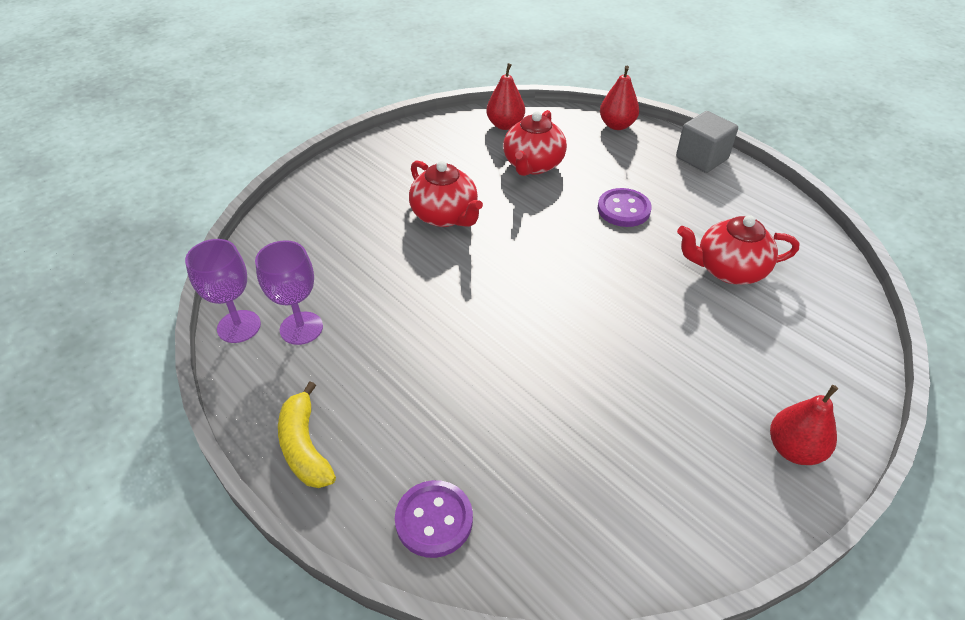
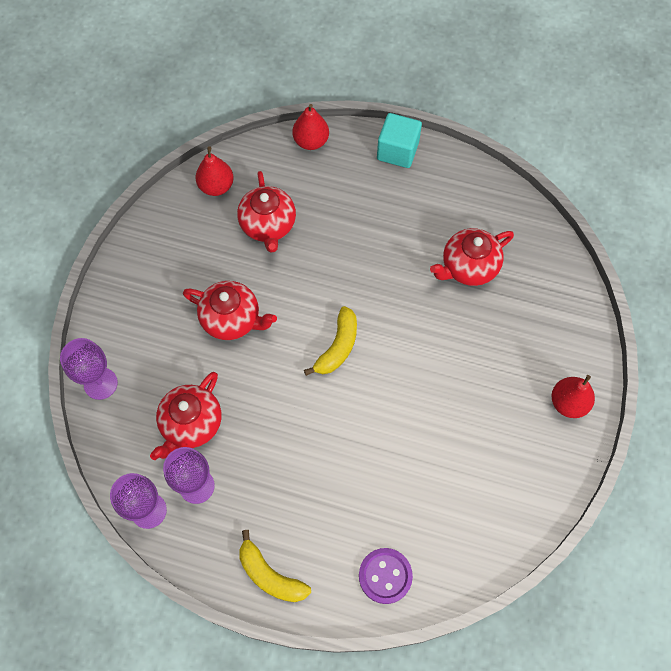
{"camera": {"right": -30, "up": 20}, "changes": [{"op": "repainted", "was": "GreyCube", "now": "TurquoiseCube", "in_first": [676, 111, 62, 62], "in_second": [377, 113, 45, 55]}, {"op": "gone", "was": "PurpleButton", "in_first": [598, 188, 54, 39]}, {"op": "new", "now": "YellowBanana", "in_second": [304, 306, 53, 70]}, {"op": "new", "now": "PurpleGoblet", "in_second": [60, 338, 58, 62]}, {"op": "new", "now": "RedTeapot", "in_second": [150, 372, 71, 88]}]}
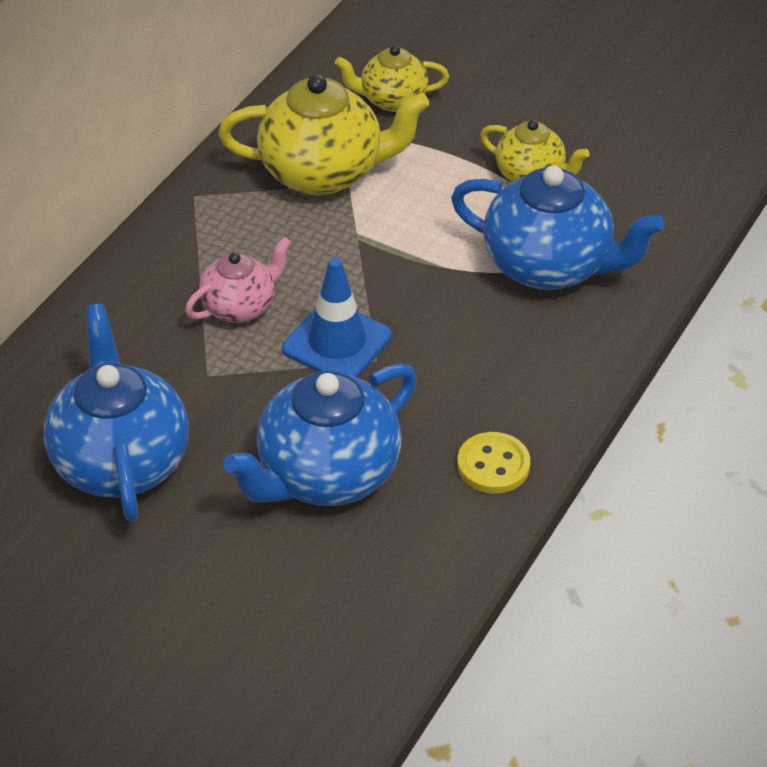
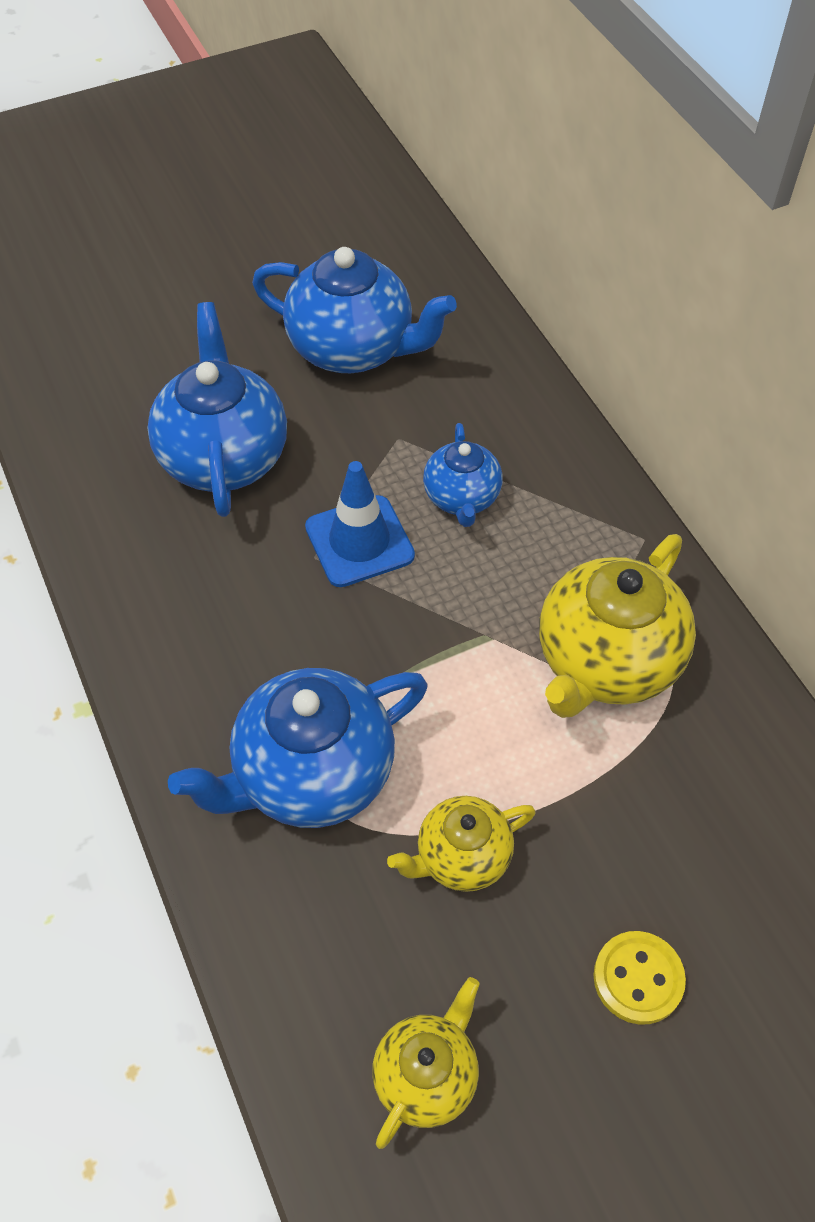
{"camera": {"right": 125, "up": 10}, "changes": [{"op": "shifted", "was": "YellowTeapot", "in_first": [335, 45, 114, 67], "in_second": [372, 977, 108, 172]}, {"op": "repainted", "was": "PinkTeapot", "now": "BlueTeapot", "in_first": [185, 237, 106, 86], "in_second": [423, 423, 80, 104]}, {"op": "shifted", "was": "YellowButton", "in_first": [457, 432, 73, 62], "in_second": [594, 931, 92, 94]}]}
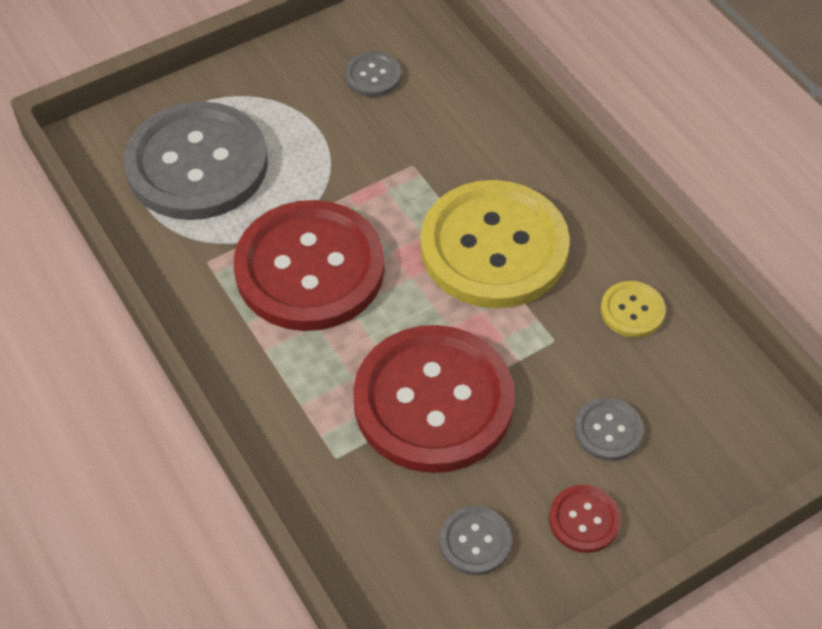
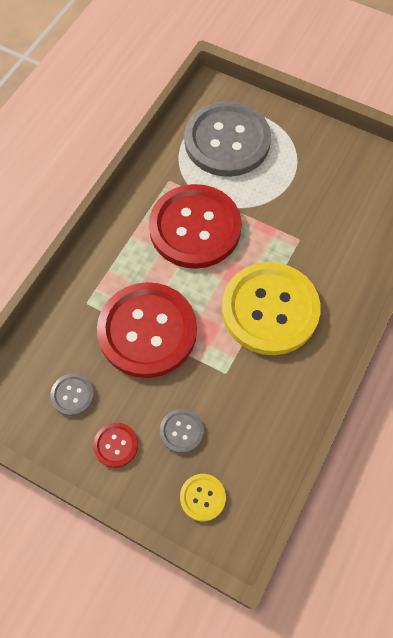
{"camera": {"right": 60, "up": 10}, "changes": [{"op": "gone", "was": "GreyButton", "in_first": [345, 52, 56, 45]}, {"op": "shifted", "was": "YellowButton", "in_first": [601, 281, 65, 57], "in_second": [180, 474, 46, 47]}]}
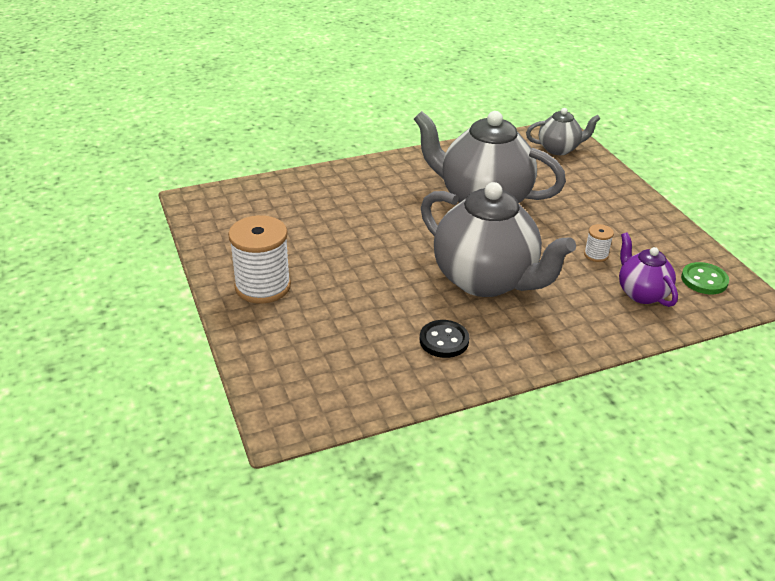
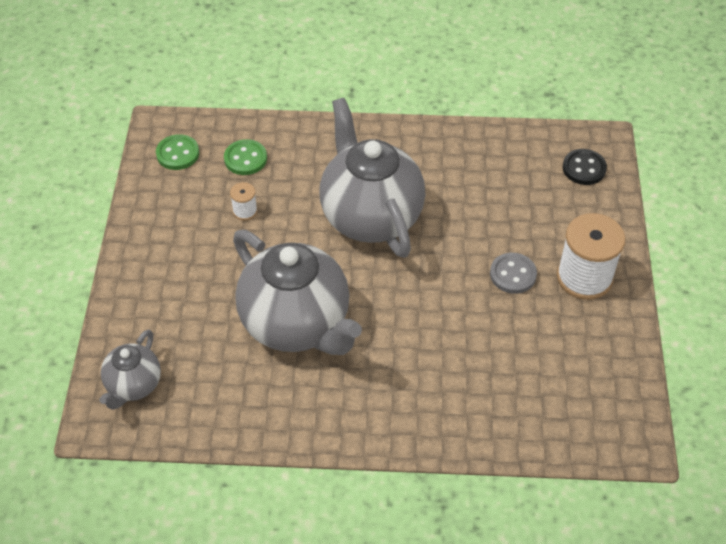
{"camera": {"right": -155, "up": 15}, "changes": [{"op": "rotated", "was": "GreyTeapot", "in_first": [526, 108, 74, 47], "in_second": [99, 329, 62, 81], "clockwise": -90}, {"op": "swapped", "was": "PurpleTeapot", "now": "GreenButton", "in_first": [619, 232, 59, 75], "in_second": [224, 139, 43, 36]}, {"op": "shifted", "was": "BlackButton", "in_first": [420, 320, 49, 38], "in_second": [563, 149, 44, 36]}, {"op": "new", "now": "GreyButton", "in_second": [490, 253, 47, 41]}]}
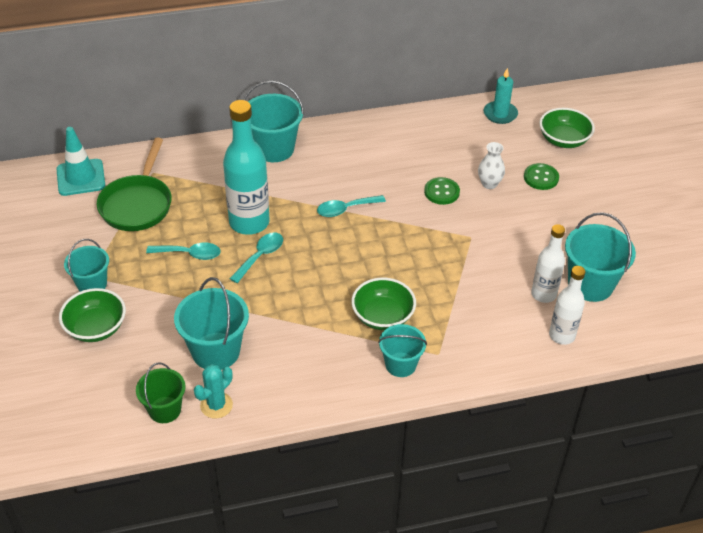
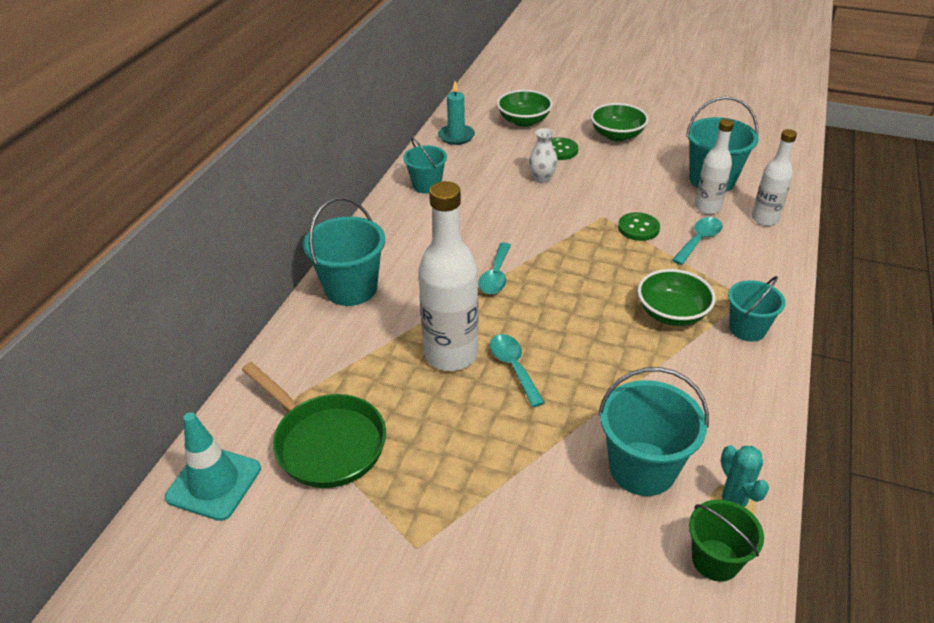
{"camera": {"right": -55, "up": -5}, "changes": [{"op": "repainted", "was": "TurquoiseBottle", "now": "WhiteBottle", "in_first": [223, 100, 47, 135], "in_second": [418, 181, 61, 190]}, {"op": "shifted", "was": "GreenButton", "in_first": [424, 177, 36, 28], "in_second": [618, 212, 42, 29]}, {"op": "shifted", "was": "TurquoiseBucket", "in_first": [64, 239, 45, 52], "in_second": [403, 138, 44, 56]}, {"op": "shifted", "was": "TurquoiseSpoon", "in_first": [146, 243, 75, 17], "in_second": [672, 217, 51, 48]}, {"op": "shifted", "was": "GreenBowl", "in_first": [59, 288, 67, 54], "in_second": [590, 103, 59, 38]}]}
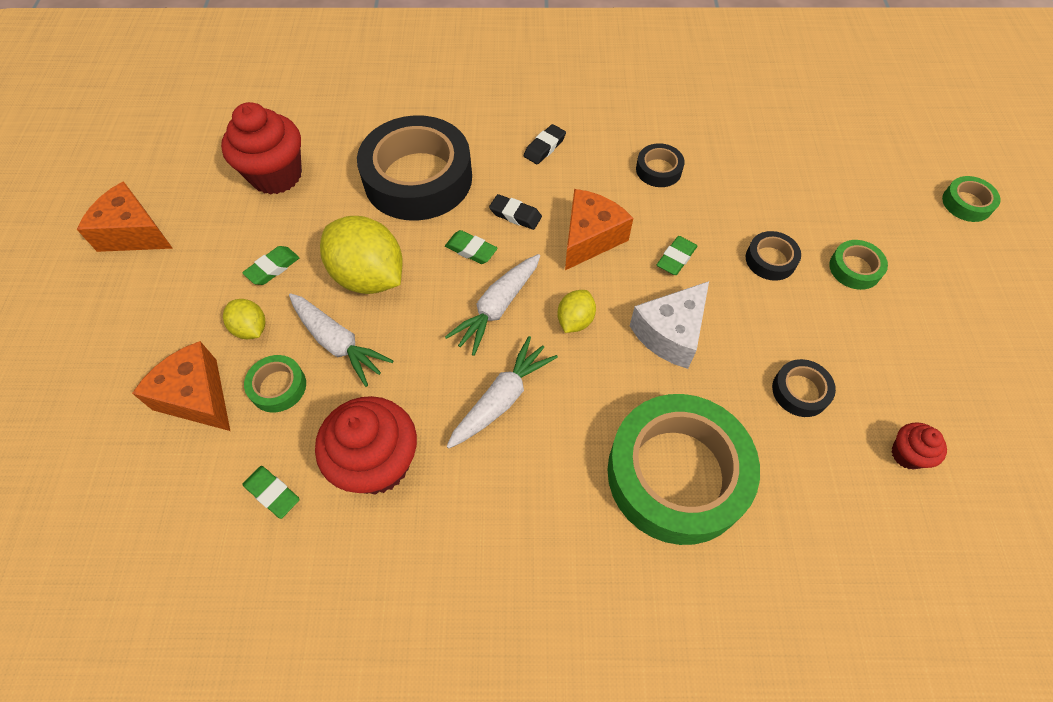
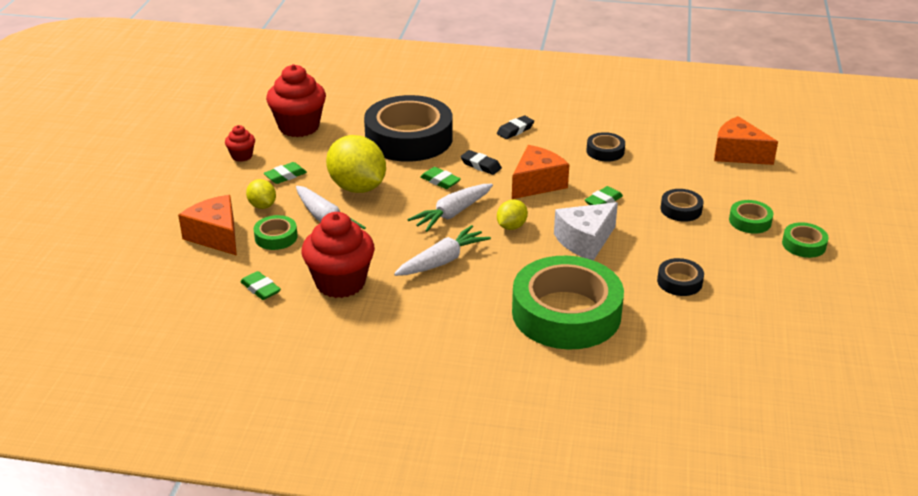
{"camera": {"right": 10, "up": -25}, "changes": [{"op": "shifted", "was": "GreenTape", "in_first": [942, 176, 59, 46], "in_second": [782, 222, 47, 36]}, {"op": "shifted", "was": "OrangeCheese", "in_first": [77, 181, 96, 71], "in_second": [714, 116, 64, 49]}, {"op": "shifted", "was": "RedCupcake", "in_first": [891, 422, 56, 48], "in_second": [225, 125, 30, 37]}]}
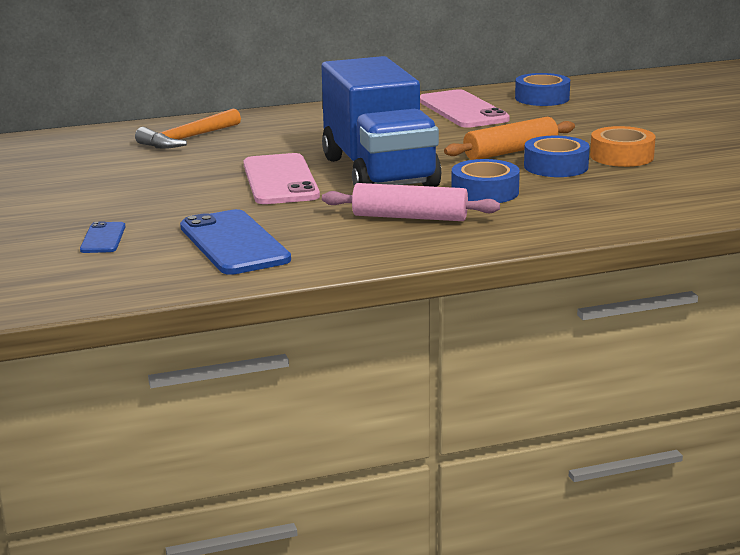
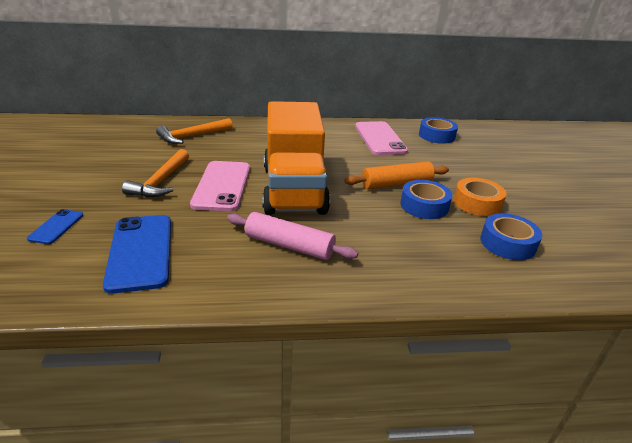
{"camera": {"right": 10, "up": 10}, "changes": [{"op": "repainted", "was": "BlueTruck", "now": "OrangeTruck", "in_first": [322, 56, 119, 131], "in_second": [262, 101, 68, 114]}, {"op": "shifted", "was": "BlueTape", "in_first": [451, 159, 69, 44], "in_second": [480, 213, 62, 47]}, {"op": "new", "now": "OrangeHammer", "in_second": [122, 149, 67, 48]}]}
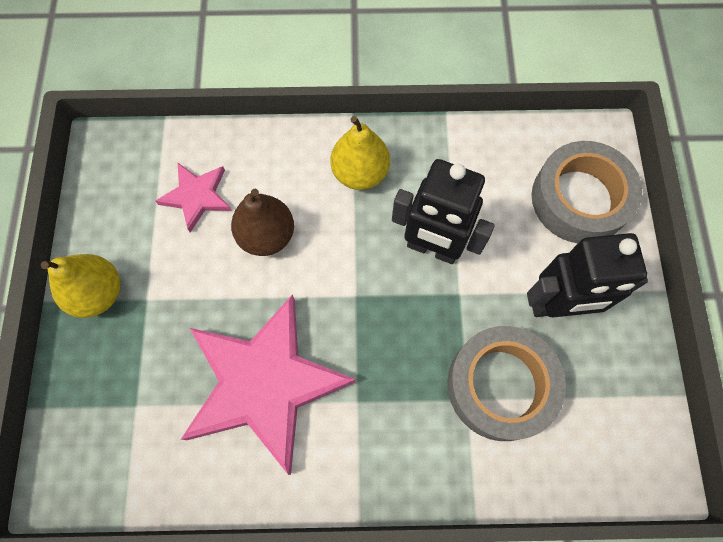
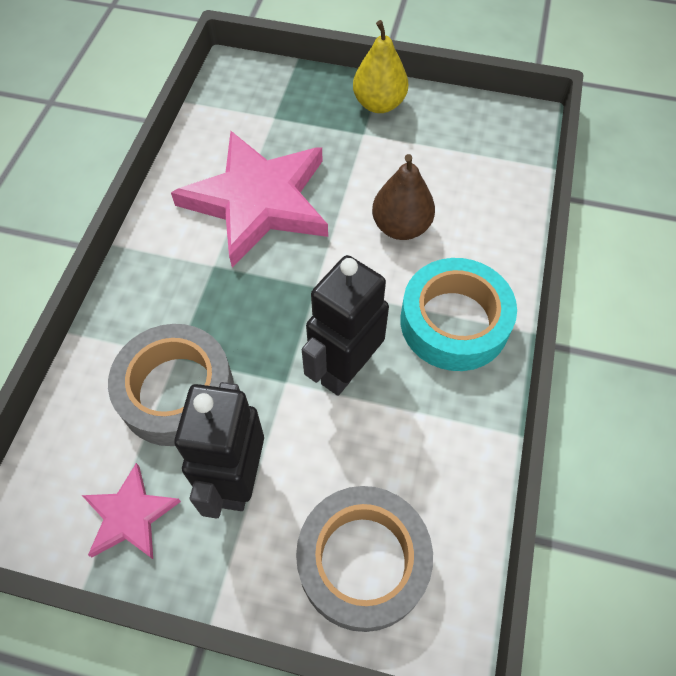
{"camera": {"right": 105, "up": -10}, "changes": [{"op": "swapped", "was": "YellowPear", "now": "TurquoiseTape", "in_first": [331, 116, 59, 74], "in_second": [401, 258, 116, 113]}, {"op": "shifted", "was": "PinkStar", "in_first": [156, 163, 76, 70], "in_second": [82, 463, 99, 96]}]}
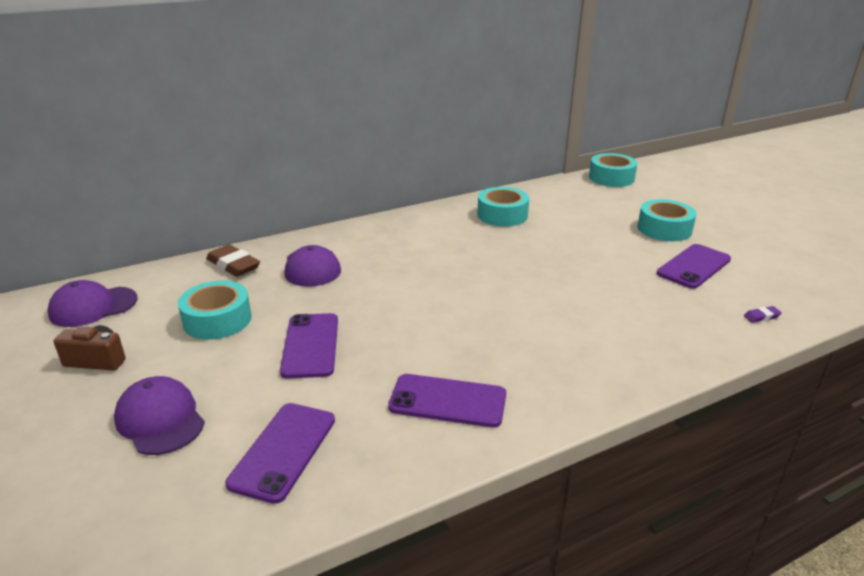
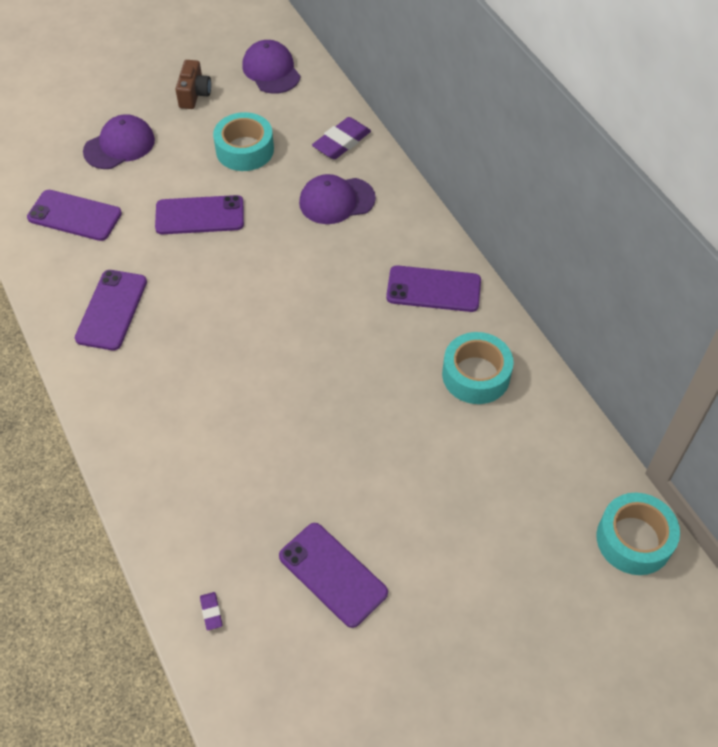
{"camera": {"right": 90, "up": 25}, "changes": [{"op": "gone", "was": "TurquoiseTape", "in_first": [637, 199, 59, 42]}, {"op": "repainted", "was": "BrownEraser", "now": "PurpleEraser", "in_first": [206, 244, 54, 33], "in_second": [312, 117, 59, 42]}, {"op": "new", "now": "PurplePhone", "in_second": [386, 265, 95, 47]}]}
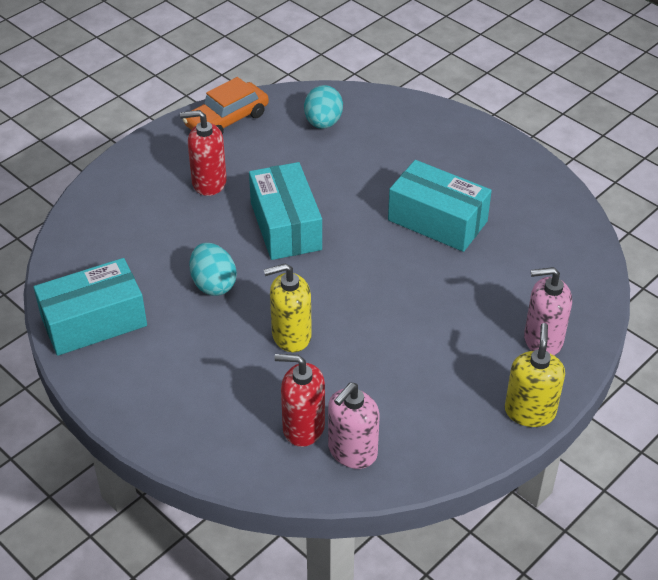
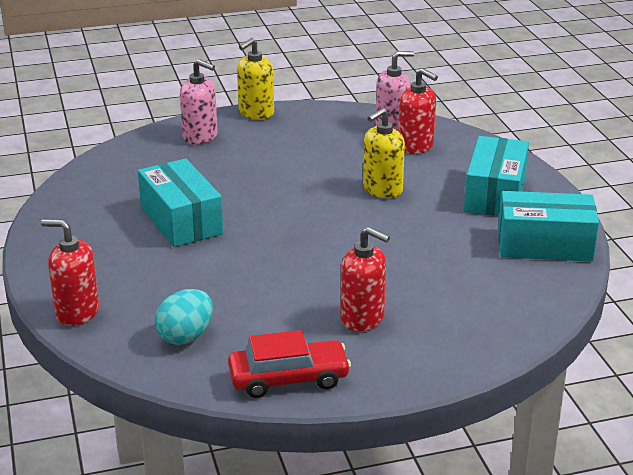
{"camera": {"right": -150, "up": -15}, "changes": [{"op": "repainted", "was": "OrangeCar", "now": "RedCar", "in_first": [183, 77, 86, 57], "in_second": [228, 330, 123, 68]}, {"op": "shifted", "was": "TurquoiseBox", "in_first": [249, 162, 73, 98], "in_second": [464, 136, 65, 80]}, {"op": "gone", "was": "TurquoiseEgg", "in_first": [190, 243, 47, 53]}, {"op": "rotated", "was": "YellowSoapDispenser", "in_first": [264, 263, 48, 89], "in_second": [363, 108, 42, 90], "clockwise": 120}, {"op": "new", "now": "RedSoapDispenser", "in_second": [41, 219, 58, 107]}]}
